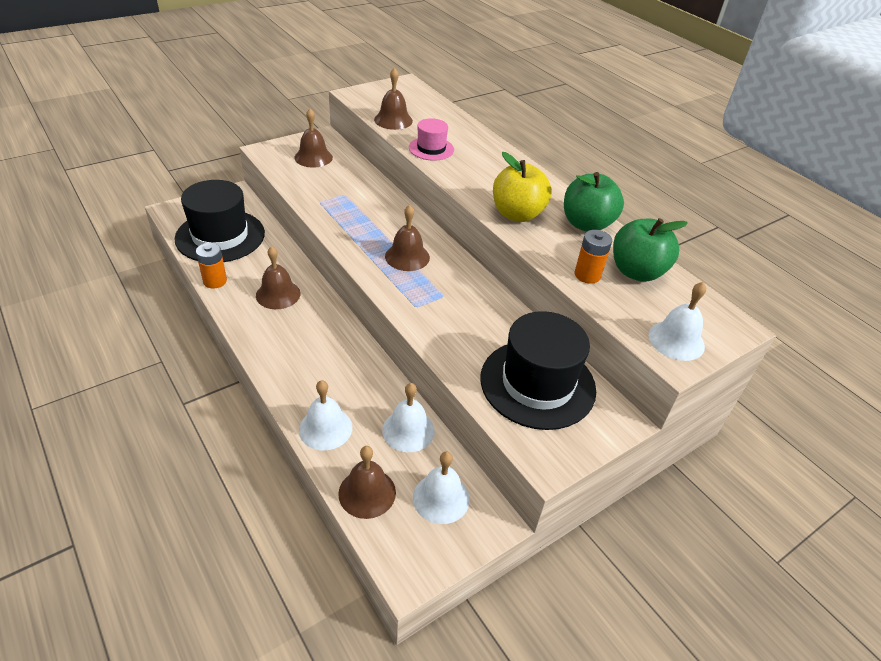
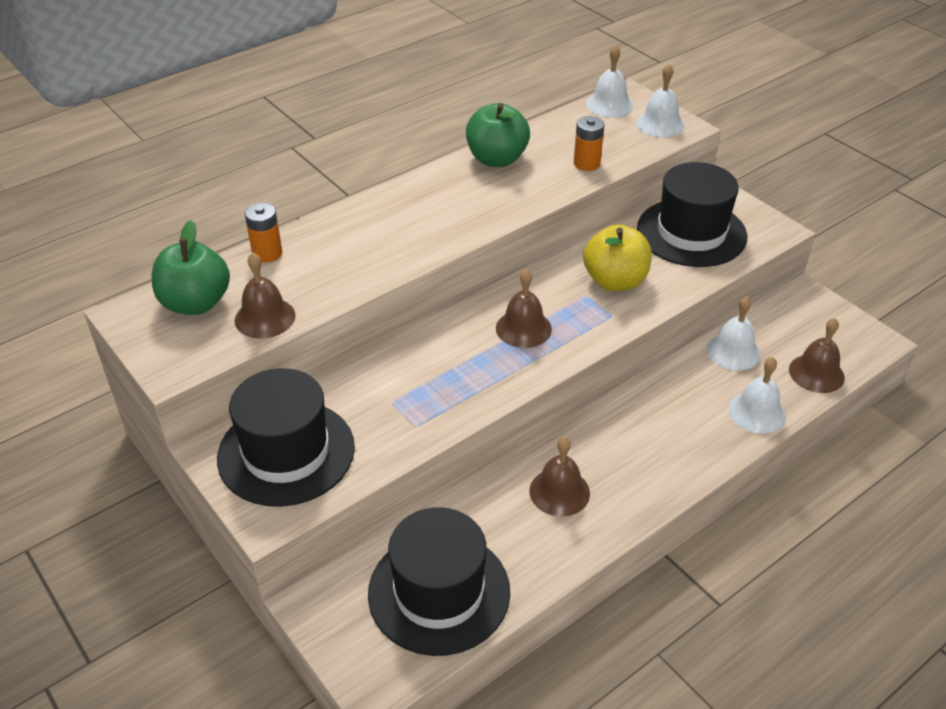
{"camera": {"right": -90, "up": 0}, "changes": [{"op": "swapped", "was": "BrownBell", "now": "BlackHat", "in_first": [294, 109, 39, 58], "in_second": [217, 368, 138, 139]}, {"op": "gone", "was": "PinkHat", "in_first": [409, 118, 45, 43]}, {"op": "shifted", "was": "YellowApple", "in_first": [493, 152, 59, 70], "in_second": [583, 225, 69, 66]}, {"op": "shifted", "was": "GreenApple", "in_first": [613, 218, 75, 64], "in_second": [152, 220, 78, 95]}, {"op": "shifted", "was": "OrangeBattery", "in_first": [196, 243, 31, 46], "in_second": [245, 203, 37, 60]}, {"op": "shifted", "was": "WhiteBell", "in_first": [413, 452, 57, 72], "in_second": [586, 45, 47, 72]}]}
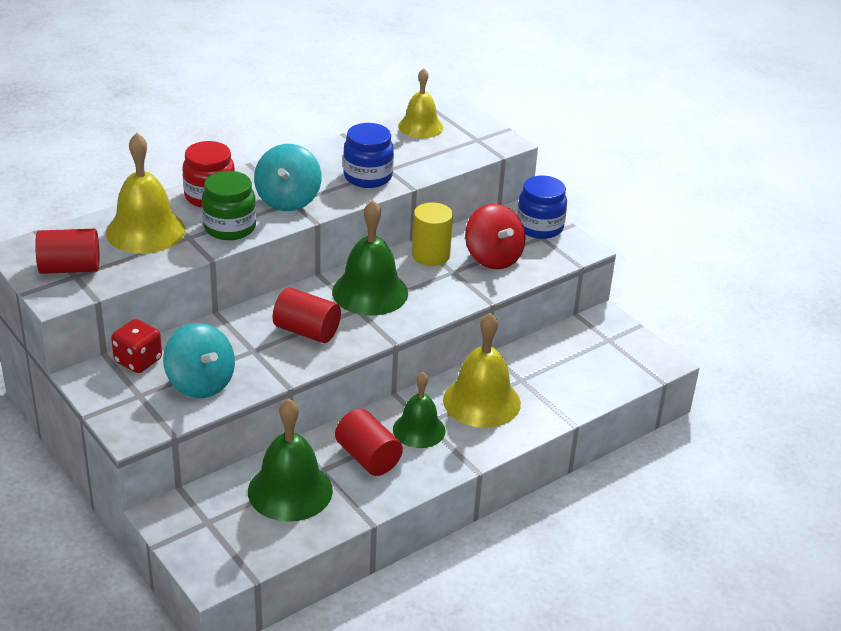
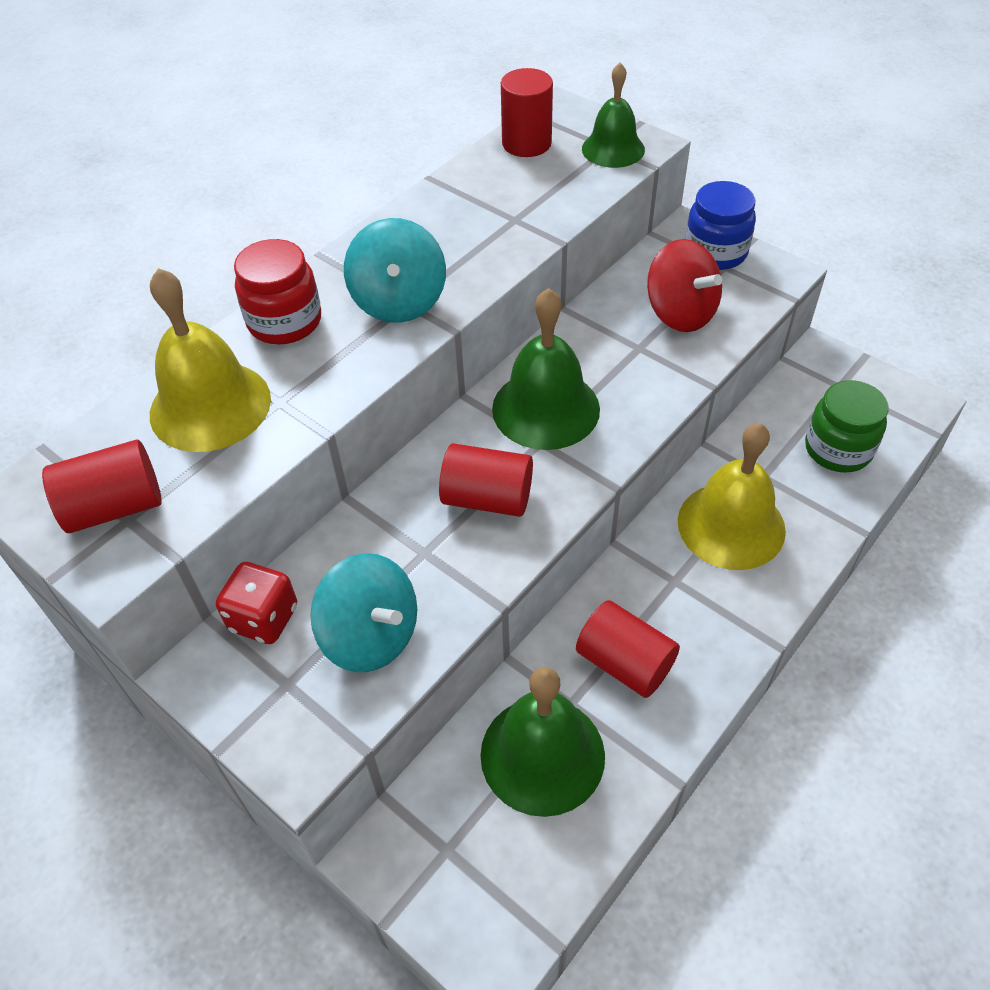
{"camera": {"right": -10, "up": 15}, "changes": [{"op": "swapped", "was": "YellowBell", "now": "RedCylinder", "in_first": [398, 68, 45, 70], "in_second": [501, 68, 52, 89]}, {"op": "gone", "was": "BlueJar", "in_first": [343, 123, 51, 65]}, {"op": "shifted", "was": "GreenJar", "in_first": [202, 171, 54, 69], "in_second": [805, 380, 83, 93]}, {"op": "gone", "was": "YellowCylinder", "in_first": [412, 202, 41, 64]}, {"op": "shifted", "was": "GreenBell", "in_first": [393, 372, 52, 76], "in_second": [582, 63, 63, 105]}]}
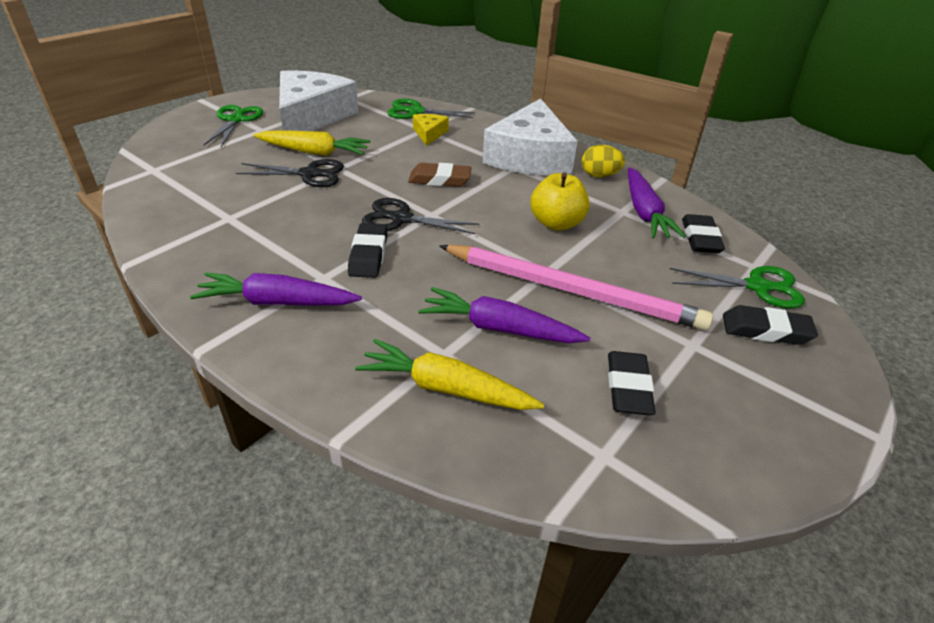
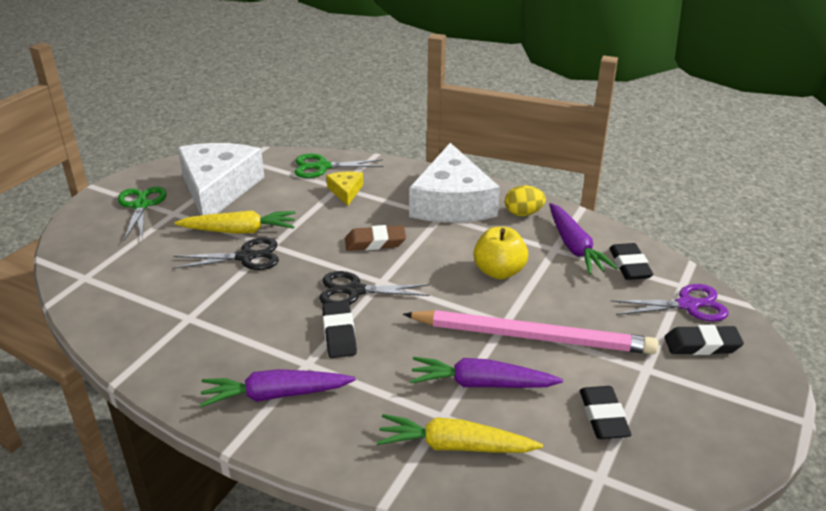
{"camera": {"right": -10, "up": -5}, "changes": [{"op": "repainted", "was": "GreenScissors", "now": "PurpleScissors", "in_first": [670, 266, 135, 42], "in_second": [611, 284, 117, 38]}]}
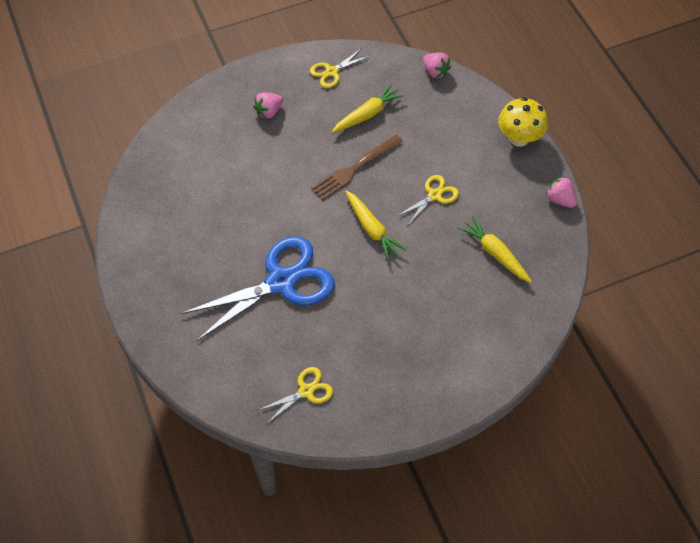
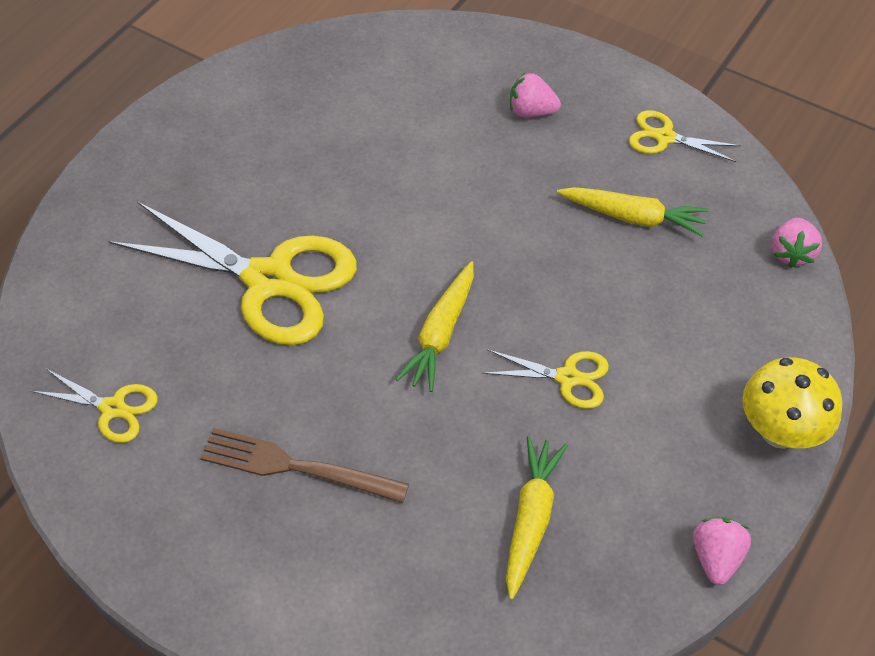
{"camera": {"right": 55, "up": -5}, "changes": [{"op": "shifted", "was": "BrownFork", "in_first": [311, 134, 92, 66], "in_second": [200, 428, 209, 75]}, {"op": "repainted", "was": "BlueScissors", "now": "YellowScissors", "in_first": [181, 236, 154, 105], "in_second": [108, 201, 249, 144]}]}
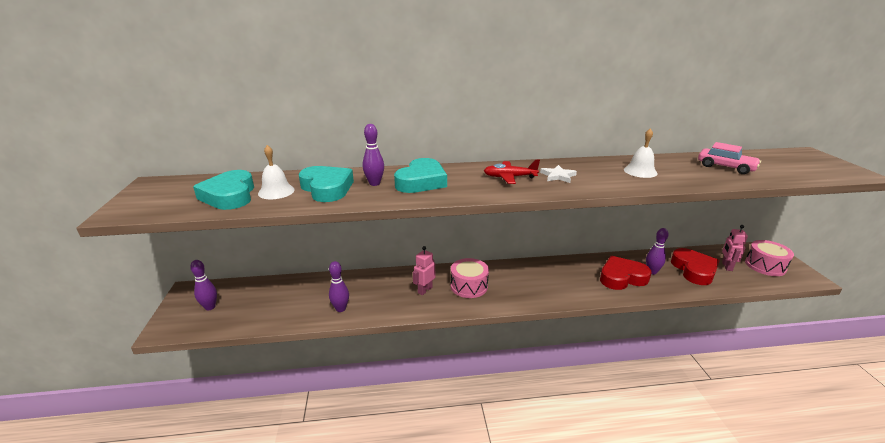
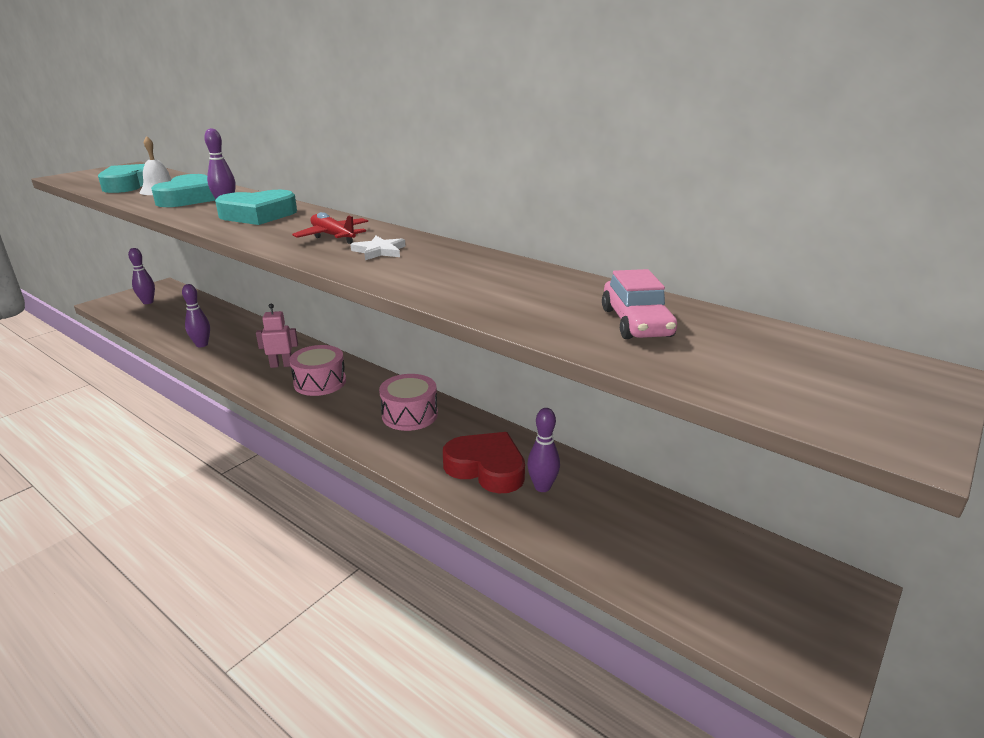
{"camera": {"right": 45, "up": 0}, "changes": [{"op": "gone", "was": "WhiteBell", "in_first": [624, 128, 34, 50]}, {"op": "gone", "was": "PinkRobot", "in_first": [722, 225, 26, 46]}, {"op": "shifted", "was": "PinkDrum", "in_first": [745, 240, 49, 36], "in_second": [379, 374, 59, 57]}, {"op": "gone", "was": "RedHeart", "in_first": [671, 248, 49, 37]}]}
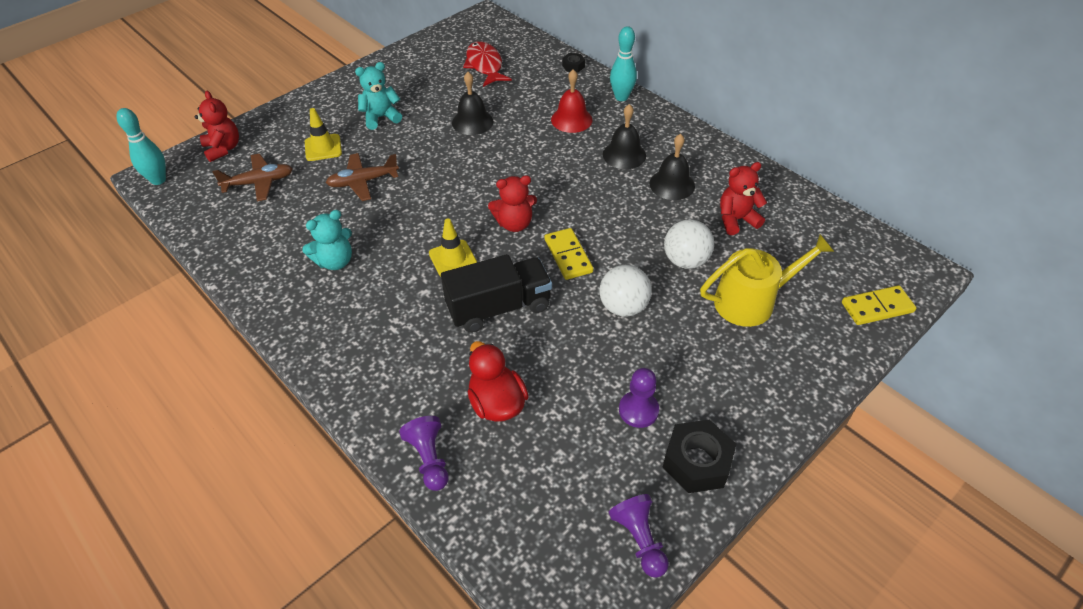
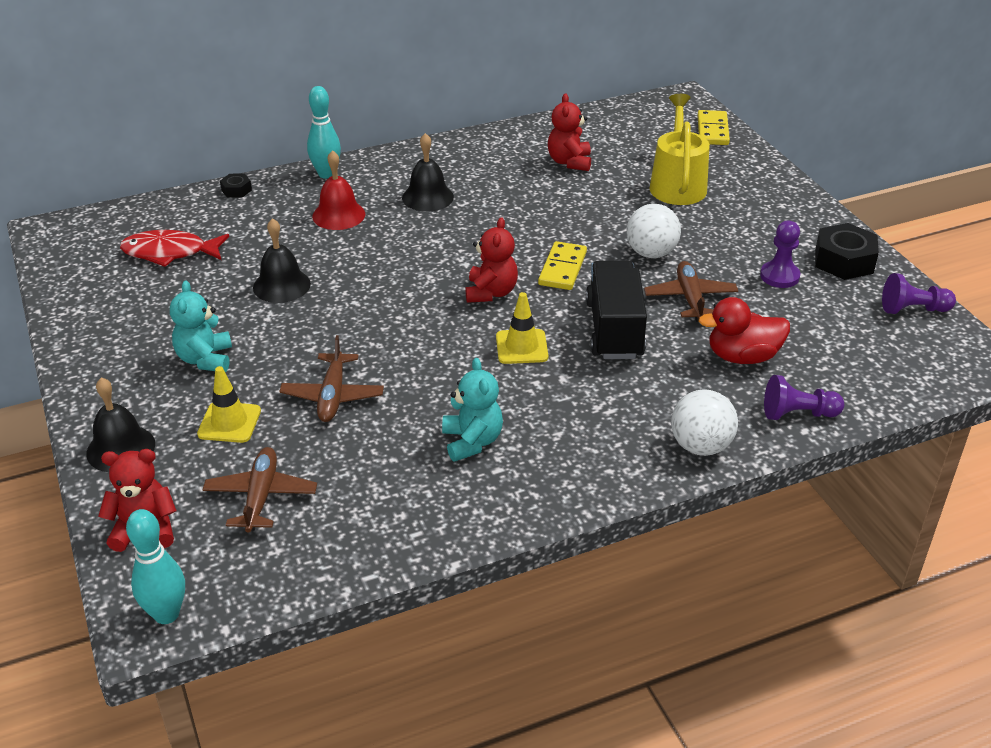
{"camera": {"right": -70, "up": -10}, "changes": [{"op": "shifted", "was": "BlackBell", "in_first": [650, 134, 45, 66], "in_second": [87, 377, 68, 95]}, {"op": "shifted", "was": "WhiteBall", "in_first": [664, 219, 50, 50], "in_second": [671, 389, 67, 67]}, {"op": "rotated", "was": "YellowDomino", "in_first": [544, 228, 49, 52], "in_second": [538, 241, 49, 49], "clockwise": -75}, {"op": "new", "now": "BrownPlane", "in_second": [644, 261, 94, 61]}]}
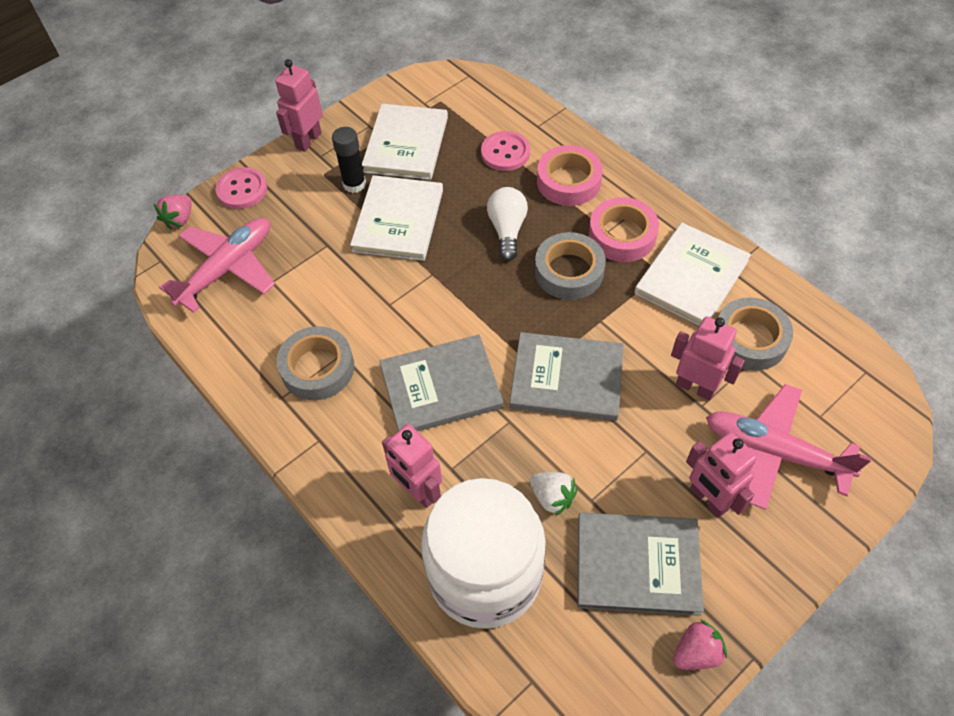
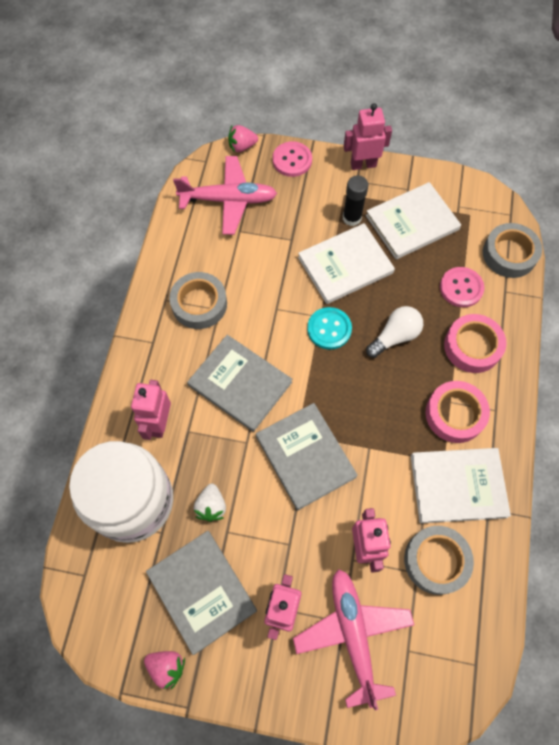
{"camera": {"right": 50, "up": 10}, "changes": [{"op": "shifted", "was": "GreyTape", "in_first": [535, 232, 71, 68], "in_second": [483, 223, 59, 55]}, {"op": "new", "now": "TurquoiseButton", "in_second": [307, 307, 45, 43]}]}
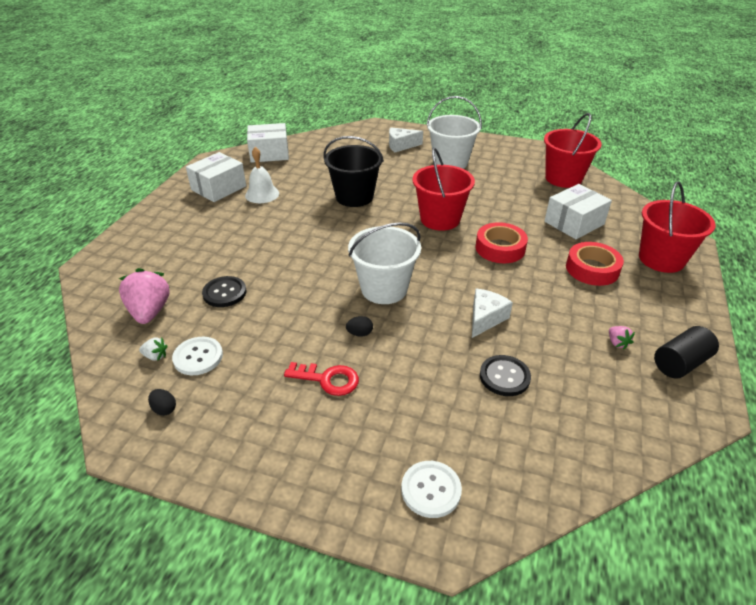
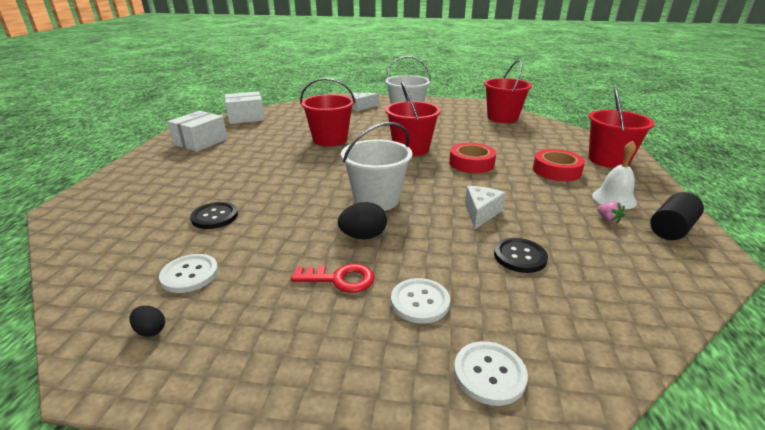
{"camera": {"right": -10, "up": -10}, "changes": [{"op": "repainted", "was": "BlackBucket", "now": "RedBucket", "in_first": [324, 136, 60, 71], "in_second": [300, 78, 55, 68]}, {"op": "shifted", "was": "WhiteBell", "in_first": [245, 147, 34, 56], "in_second": [592, 141, 45, 68]}, {"op": "gone", "was": "WhiteBox", "in_first": [544, 184, 68, 55]}, {"op": "gone", "was": "PinkStrawberry", "in_first": [119, 268, 51, 56]}, {"op": "scaled", "was": "BlackEgg", "in_first": [346, 316, 27, 21], "in_second": [338, 202, 49, 37], "ratio": 1.75}, {"op": "gone", "was": "WhiteStrawberry", "in_first": [139, 337, 28, 24]}, {"op": "new", "now": "WhiteButton", "in_second": [391, 278, 59, 46]}]}
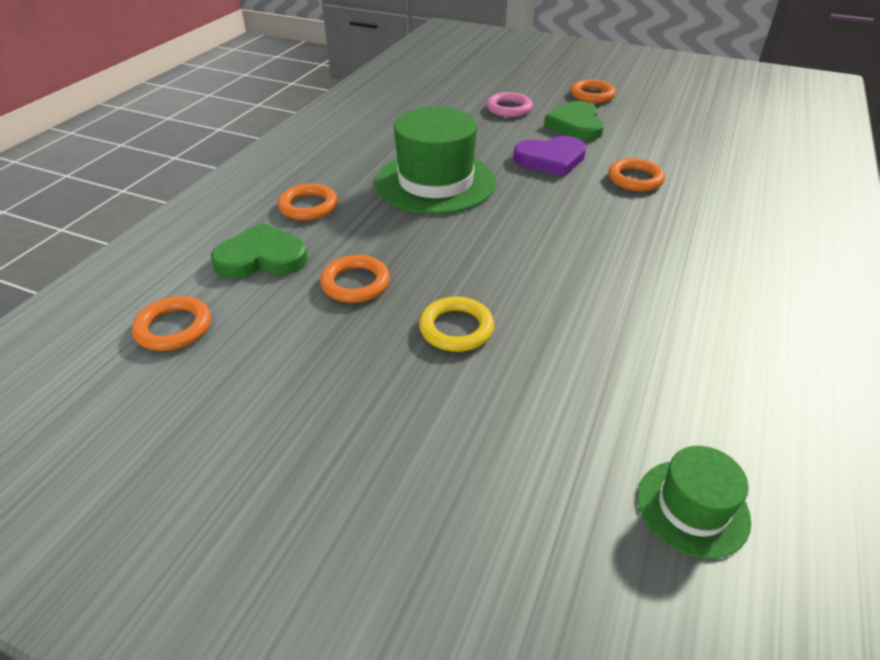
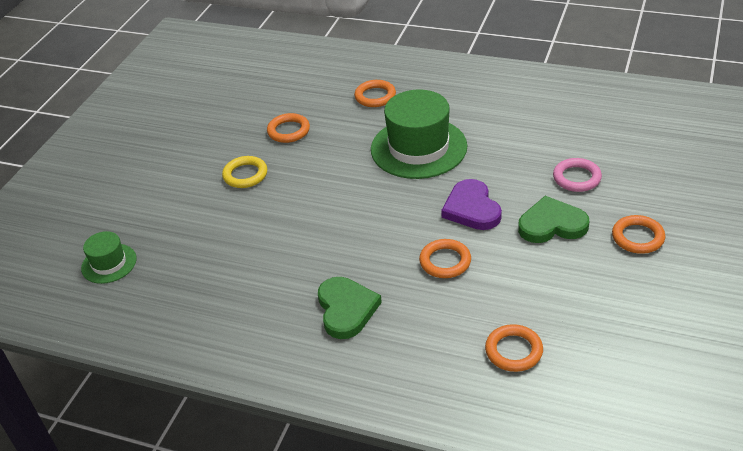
{"camera": {"right": 90, "up": 0}, "changes": [{"op": "shifted", "was": "GreenHeart", "in_first": [211, 222, 97, 56], "in_second": [318, 277, 64, 62]}, {"op": "shifted", "was": "OrangeRing", "in_first": [132, 296, 79, 55], "in_second": [485, 324, 58, 48]}]}
